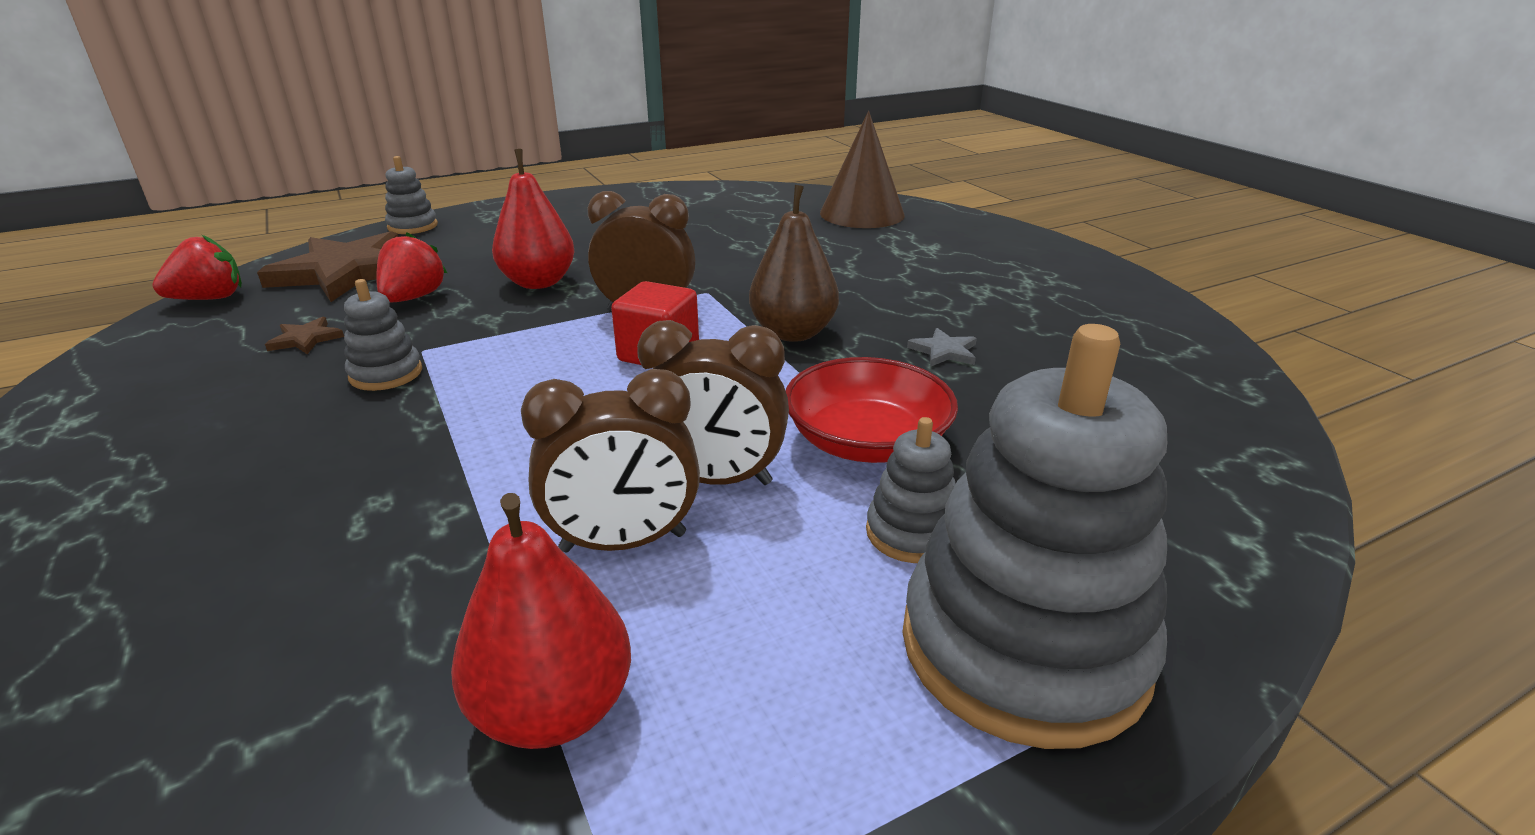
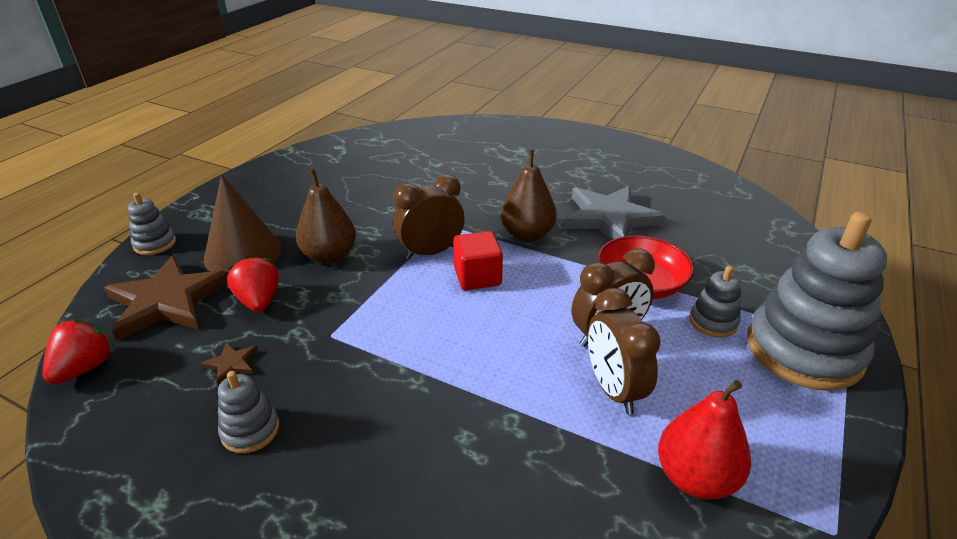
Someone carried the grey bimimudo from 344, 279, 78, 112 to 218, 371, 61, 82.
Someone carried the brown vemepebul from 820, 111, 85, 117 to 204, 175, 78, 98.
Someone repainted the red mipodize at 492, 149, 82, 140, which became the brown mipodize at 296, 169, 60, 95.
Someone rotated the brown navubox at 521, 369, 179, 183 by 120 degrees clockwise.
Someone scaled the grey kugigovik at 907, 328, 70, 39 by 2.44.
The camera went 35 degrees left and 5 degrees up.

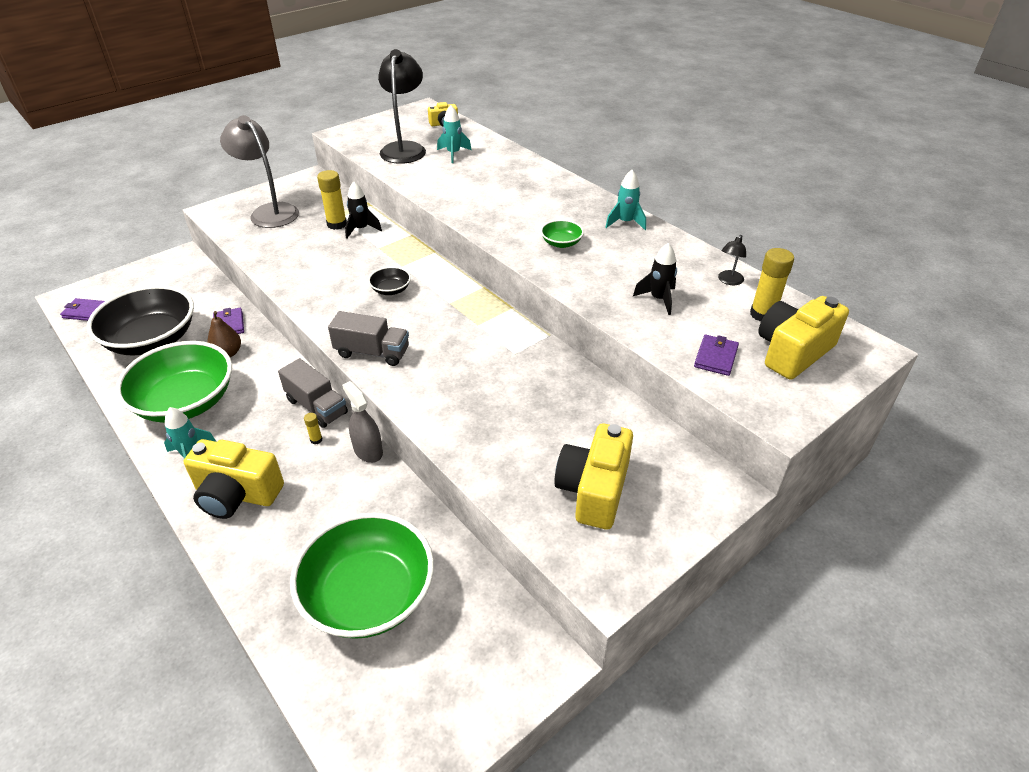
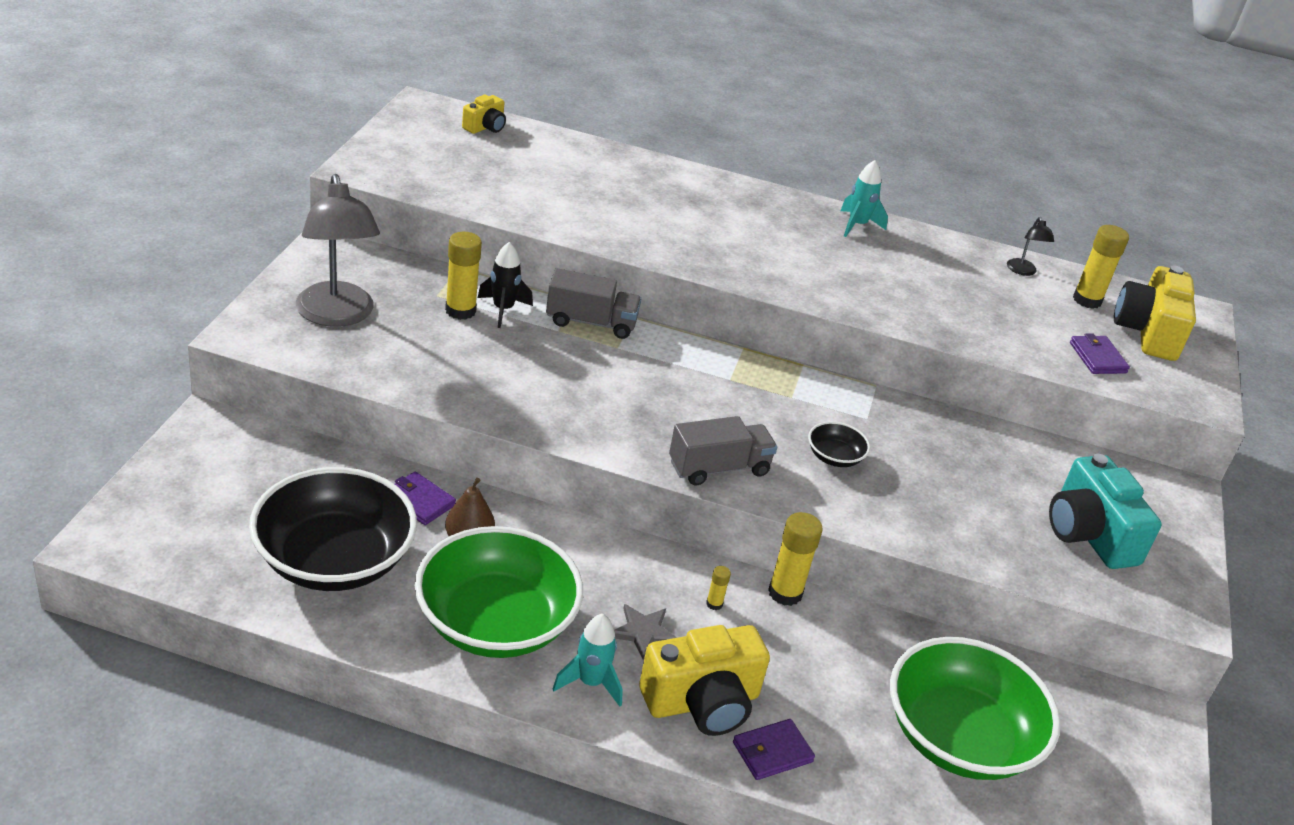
Someone took away the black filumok at 378, 49, 48, 115.
Someone took away the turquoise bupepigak at 437, 105, 34, 58.
Someone took away the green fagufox at 541, 220, 43, 28.
Someone took away the black bupepigak at 633, 243, 44, 72.
Someone put down the grey kugigovik at 614, 604, 63, 56.
Someone carried the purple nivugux from 60, 298, 45, 23 to 733, 719, 82, 61.
Someone carried the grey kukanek from 278, 358, 70, 70 to 546, 268, 95, 71.
Someone carried the black fagufox from 368, 267, 43, 28 to 808, 421, 62, 46.
Someone swapped the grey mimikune at 342, 381, 41, 82 for the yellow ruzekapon at 768, 512, 55, 94.
Someone repainted the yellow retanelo at 554, 424, 79, 105, which became the turquoise retanelo at 1049, 454, 113, 115.
Someone rotated the grey filumok at 220, 115, 79, 113 by 120 degrees counterclockwise.
The camera went 40 degrees left and 5 degrees down.

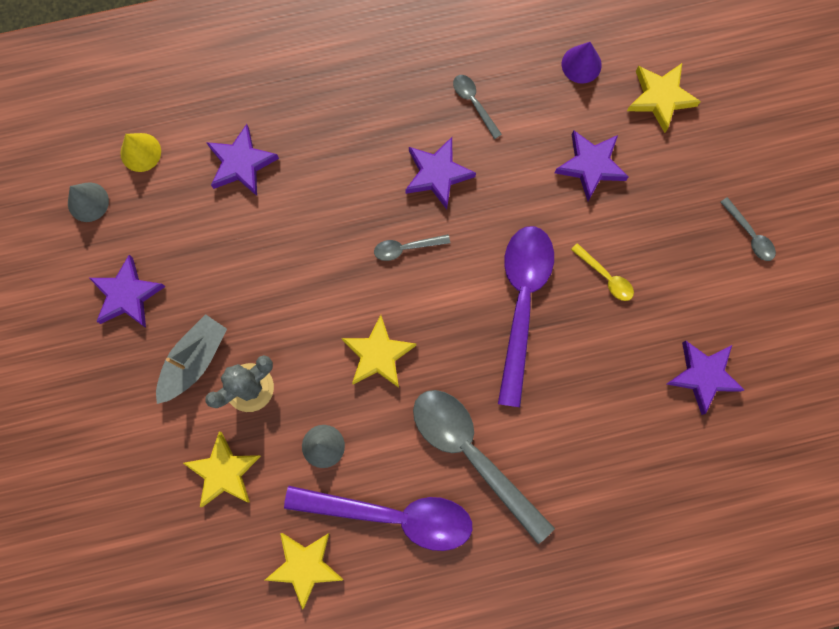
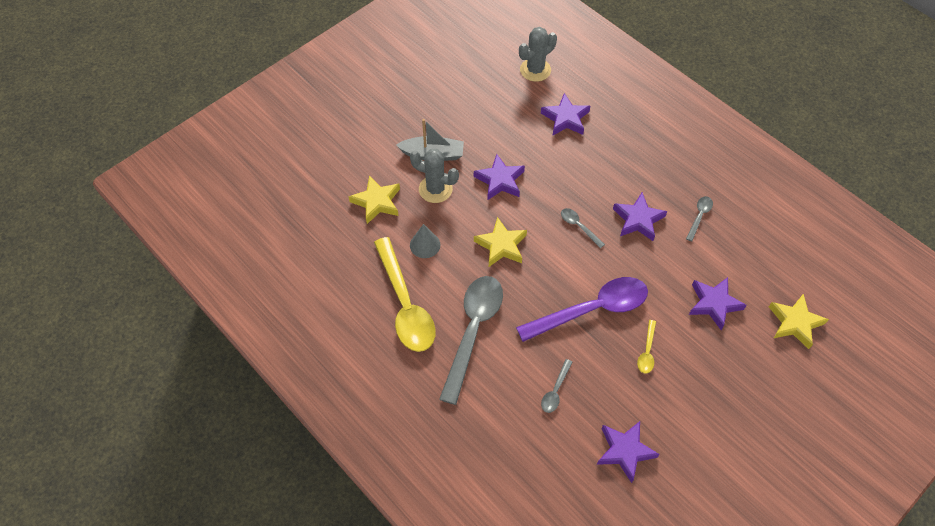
Someone took away the grey vemepebul at 68, 182, 41, 40.
Someone took away the yellow kugigovik at 265, 533, 78, 77.
Someone took away the purple vemepebul at 562, 42, 40, 41.
Someone carried the purple kugigovik from 89, 255, 77, 72 to 474, 154, 51, 46.
Someone carried the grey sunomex from 720, 197, 56, 64 to 541, 359, 31, 54.
Someone swapped the yellow vemepebul at 120, 133, 41, 39 for the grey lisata at 519, 27, 38, 55.
Someone repainted the purple sunomex at 284, 486, 189, 65, which became the yellow sunomex at 374, 237, 62, 115.
The camera went 60 degrees right and 20 degrees down.

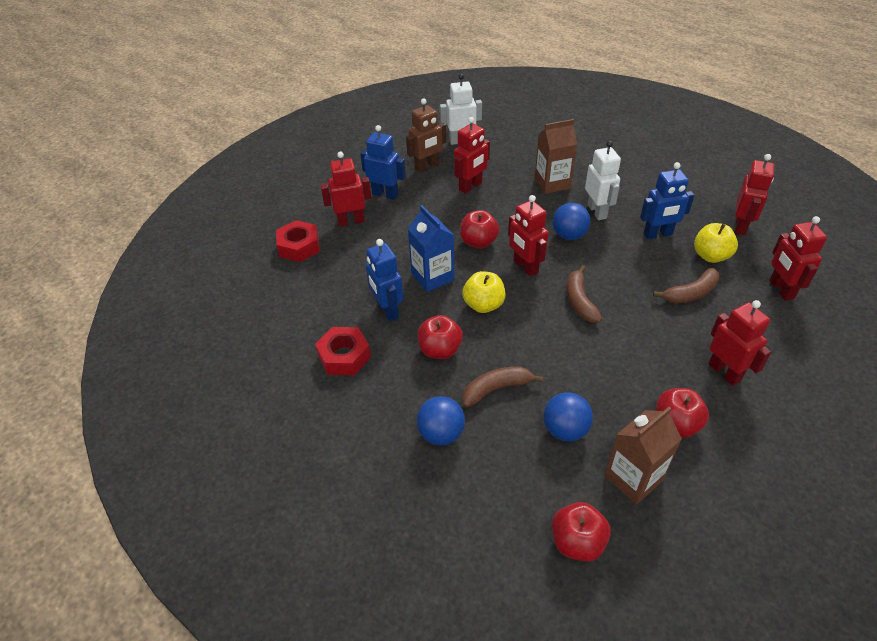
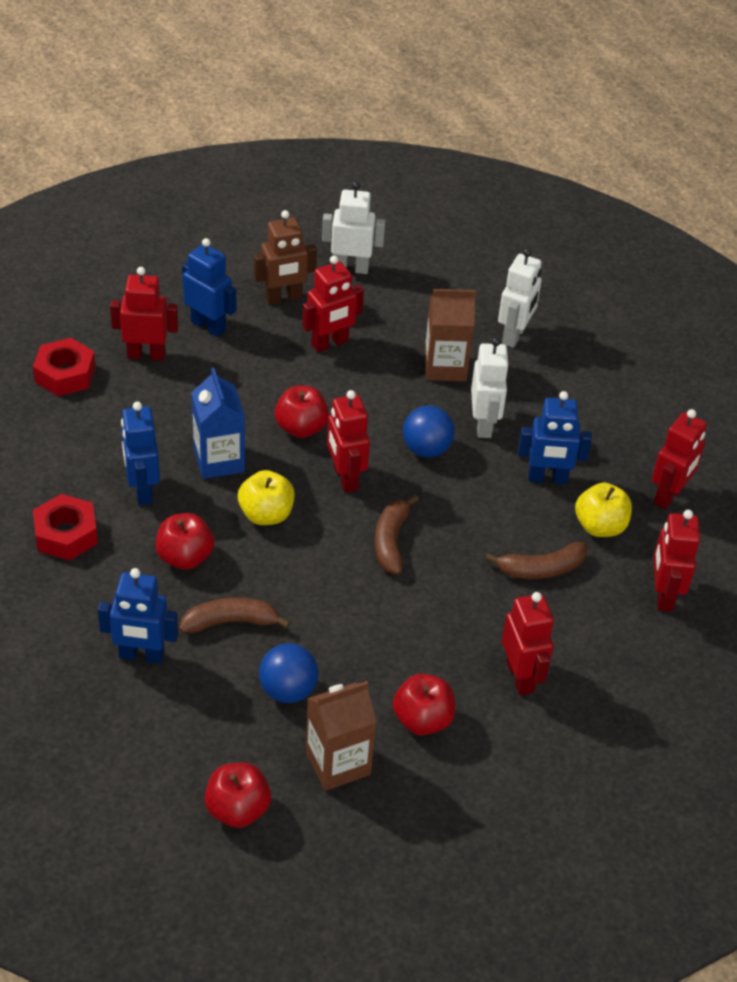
Someone put down the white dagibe at 498, 248, 44, 100.
Someone swapped the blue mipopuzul at 417, 396, 48, 50 for the blue dagibe at 98, 568, 80, 96.
The camera went 10 degrees right and 0 degrees up.

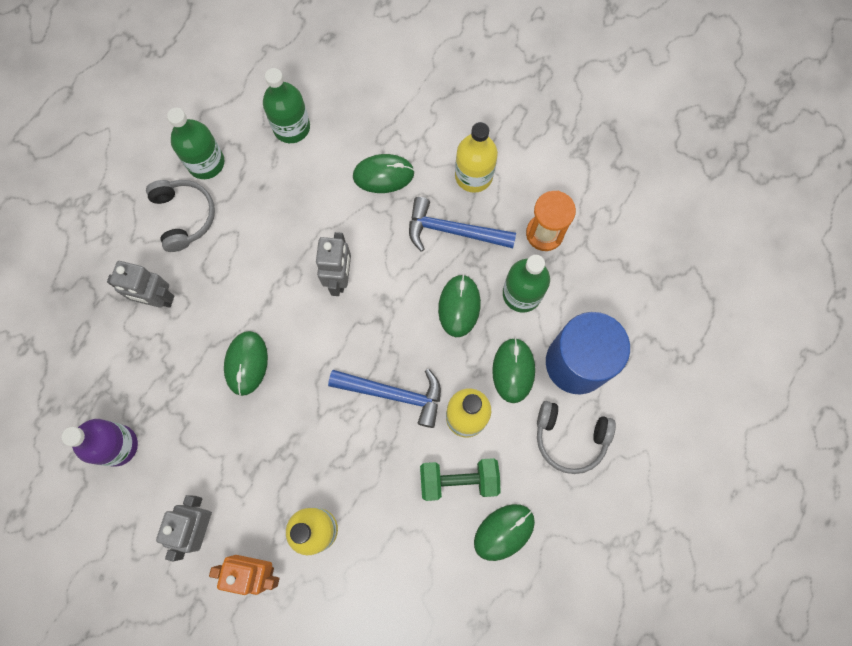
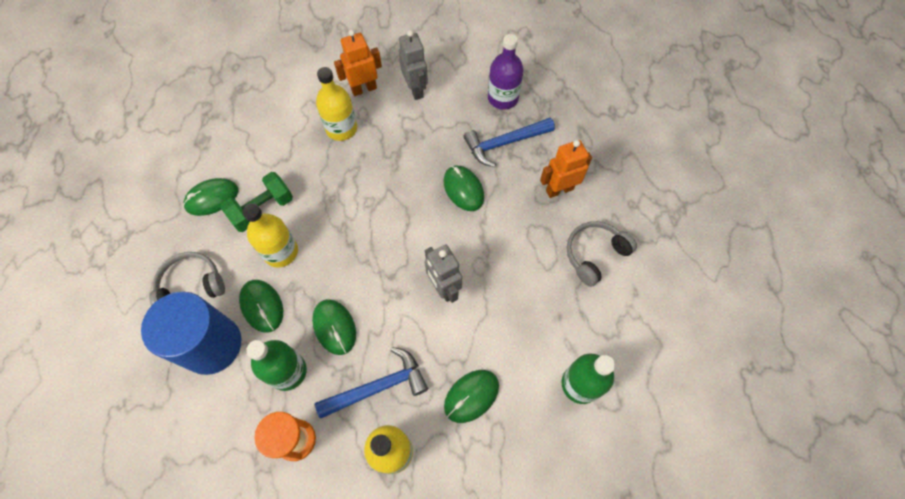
Someone took away the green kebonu at 167, 108, 58, 71.
Someone carried the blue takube from 328, 369, 113, 59 to 463, 118, 92, 49.
Someone repainted the grey dagibe at 107, 261, 67, 47, which became the orange dagibe at 540, 140, 52, 58.
Someone rotated the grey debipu at 146, 180, 69, 72 by 105 degrees clockwise.
Someone rotated the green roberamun at 474, 504, 61, 57 by 45 degrees clockwise.
The camera went 145 degrees right and 10 degrees down.

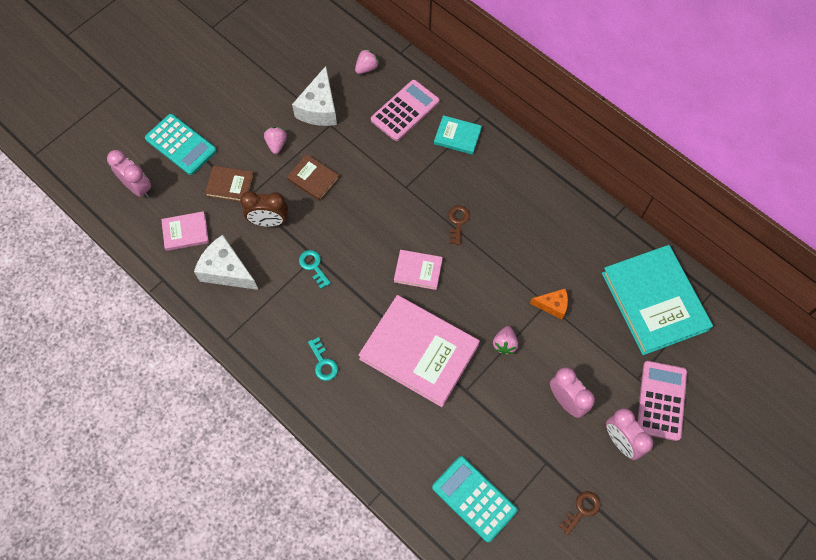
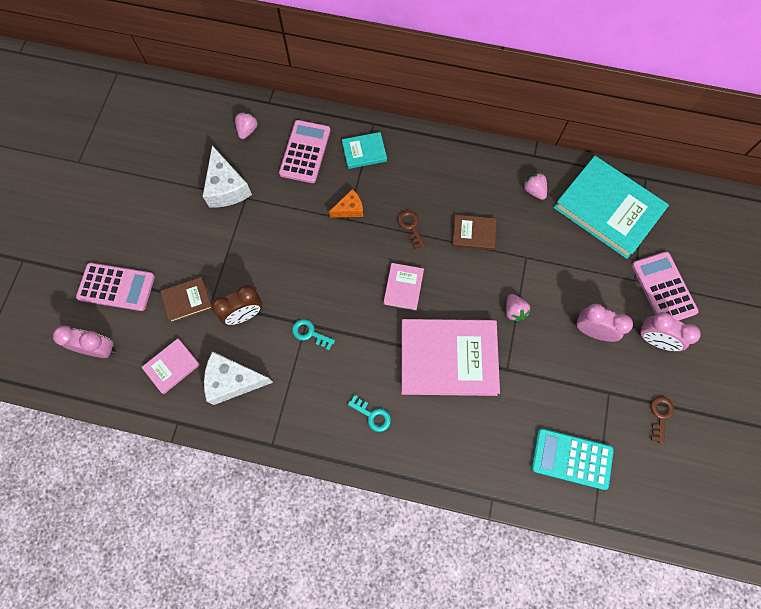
Someone carried the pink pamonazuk from 264, 127, 23, 27 to 523, 173, 24, 27.
Someone carried the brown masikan from 287, 154, 52, 47 to 452, 215, 45, 35.
Someone carried the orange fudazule from 530, 288, 38, 31 to 329, 189, 34, 29.
Someone repainted the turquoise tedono at 145, 114, 72, 61, which became the pink tedono at 76, 263, 79, 48.
Someone rotated the pink masikan at 394, 250, 49, 40 by 60 degrees counterclockwise.
The camera went 30 degrees left and 5 degrees up.

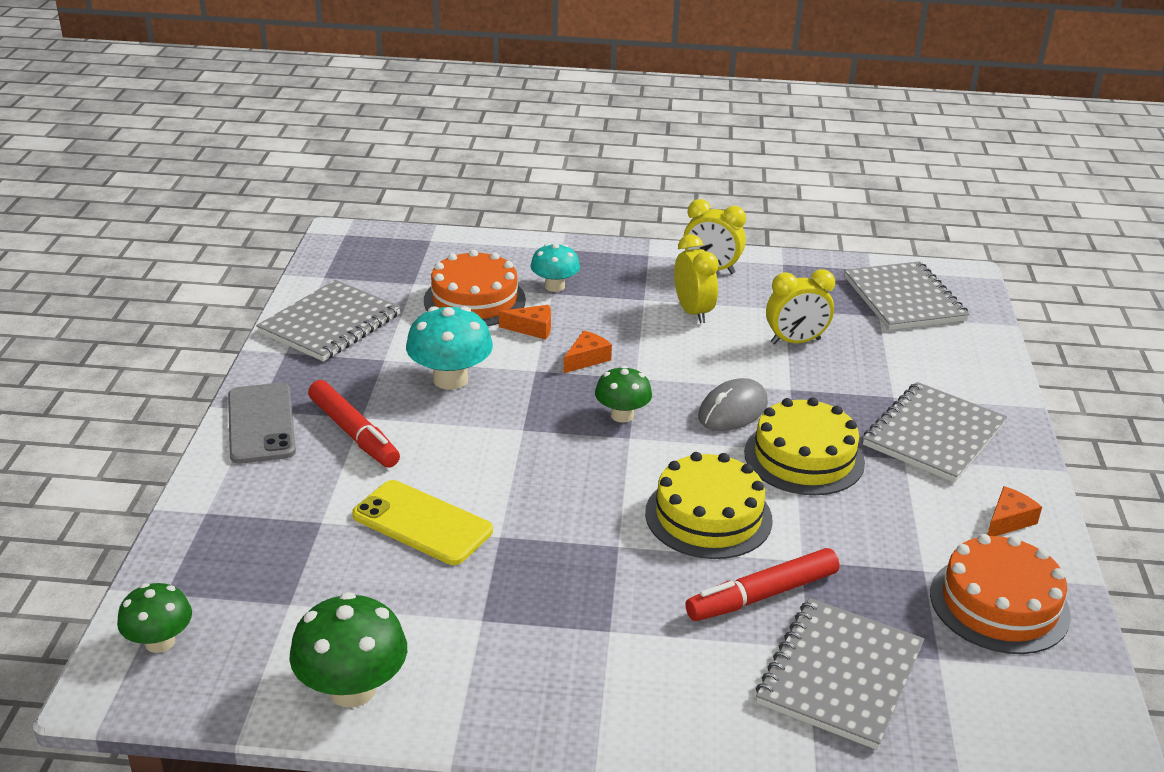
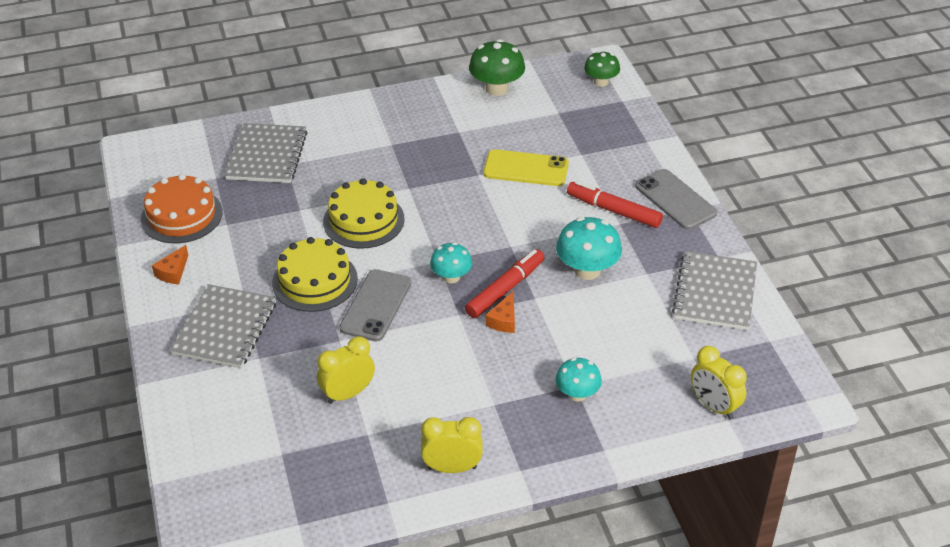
Someone took away the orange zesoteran at 424, 250, 102, 76.
Someone took away the orange fudazule at 499, 305, 52, 35.
Someone took away the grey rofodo at 844, 261, 126, 69.
Someone carried the yellow navubox from 674, 234, 45, 90 to 691, 346, 56, 73.
Someone carried the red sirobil from 685, 548, 155, 73 to 465, 249, 80, 69.
Someone swapped the grey roberamun at 698, 378, 70, 53 for the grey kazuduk at 339, 269, 72, 72.
Someone repainted the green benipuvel at 595, 366, 57, 57, which became the turquoise benipuvel at 430, 242, 42, 42.
The camera went 160 degrees right and 10 degrees up.

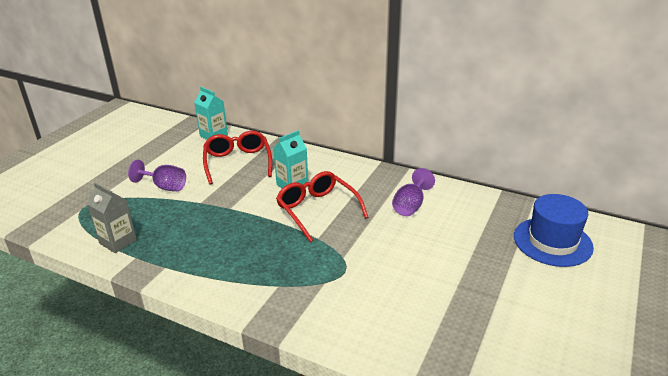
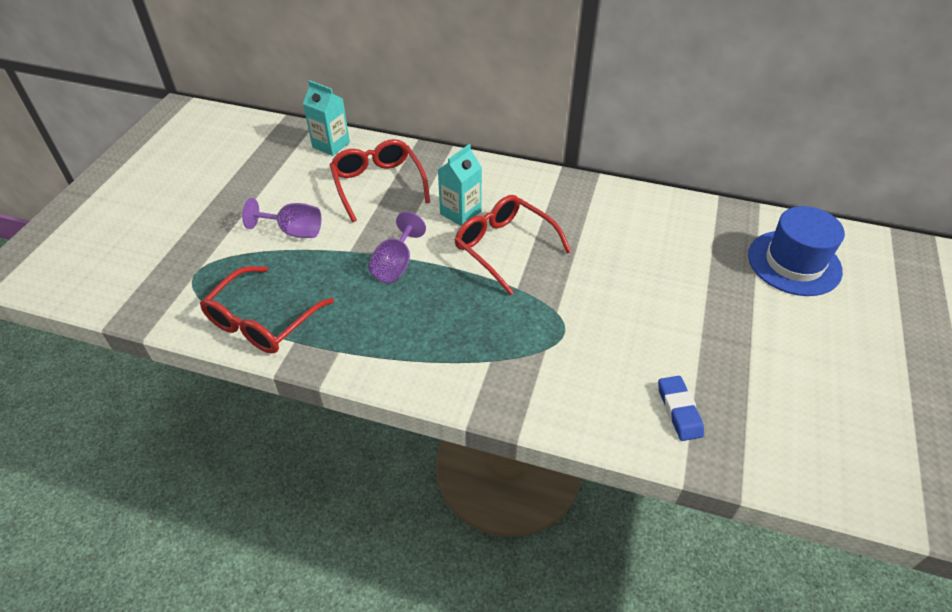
Someone put down the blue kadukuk at 658, 376, 46, 65.
Someone carried the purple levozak from 392, 168, 43, 48 to 368, 212, 58, 71.
Someone swapped the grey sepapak at 87, 182, 50, 71 for the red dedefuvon at 200, 266, 134, 88.
The camera went 10 degrees left and 15 degrees up.

